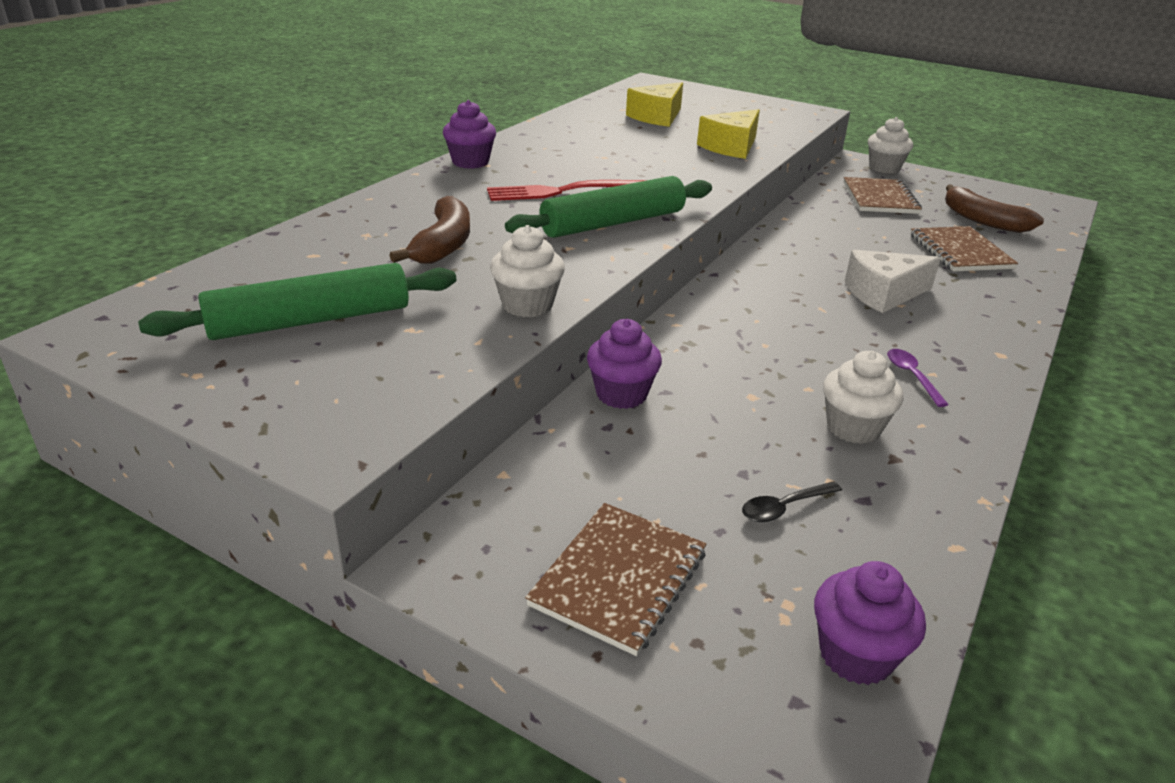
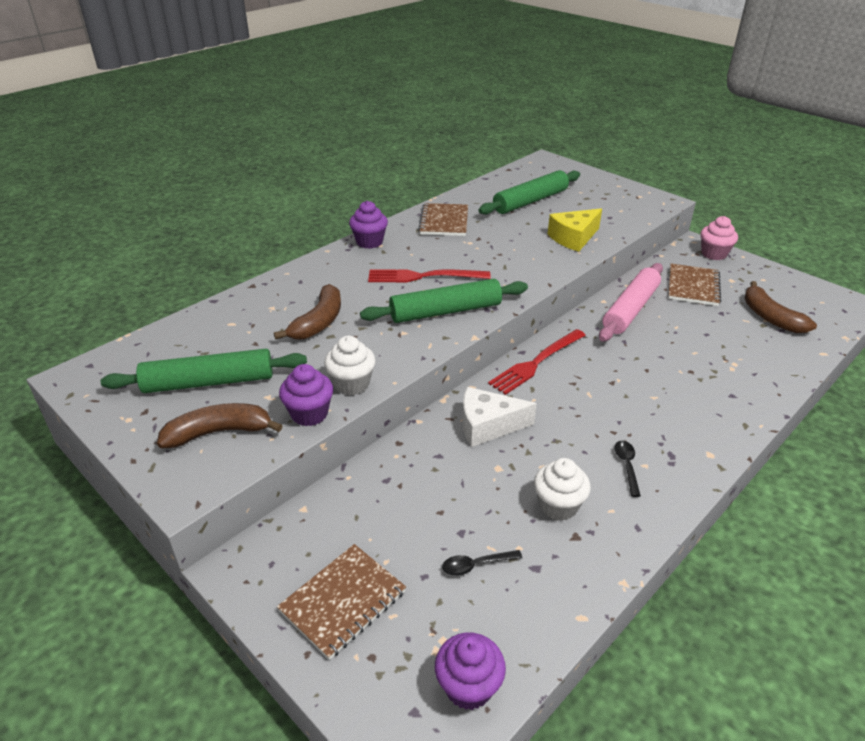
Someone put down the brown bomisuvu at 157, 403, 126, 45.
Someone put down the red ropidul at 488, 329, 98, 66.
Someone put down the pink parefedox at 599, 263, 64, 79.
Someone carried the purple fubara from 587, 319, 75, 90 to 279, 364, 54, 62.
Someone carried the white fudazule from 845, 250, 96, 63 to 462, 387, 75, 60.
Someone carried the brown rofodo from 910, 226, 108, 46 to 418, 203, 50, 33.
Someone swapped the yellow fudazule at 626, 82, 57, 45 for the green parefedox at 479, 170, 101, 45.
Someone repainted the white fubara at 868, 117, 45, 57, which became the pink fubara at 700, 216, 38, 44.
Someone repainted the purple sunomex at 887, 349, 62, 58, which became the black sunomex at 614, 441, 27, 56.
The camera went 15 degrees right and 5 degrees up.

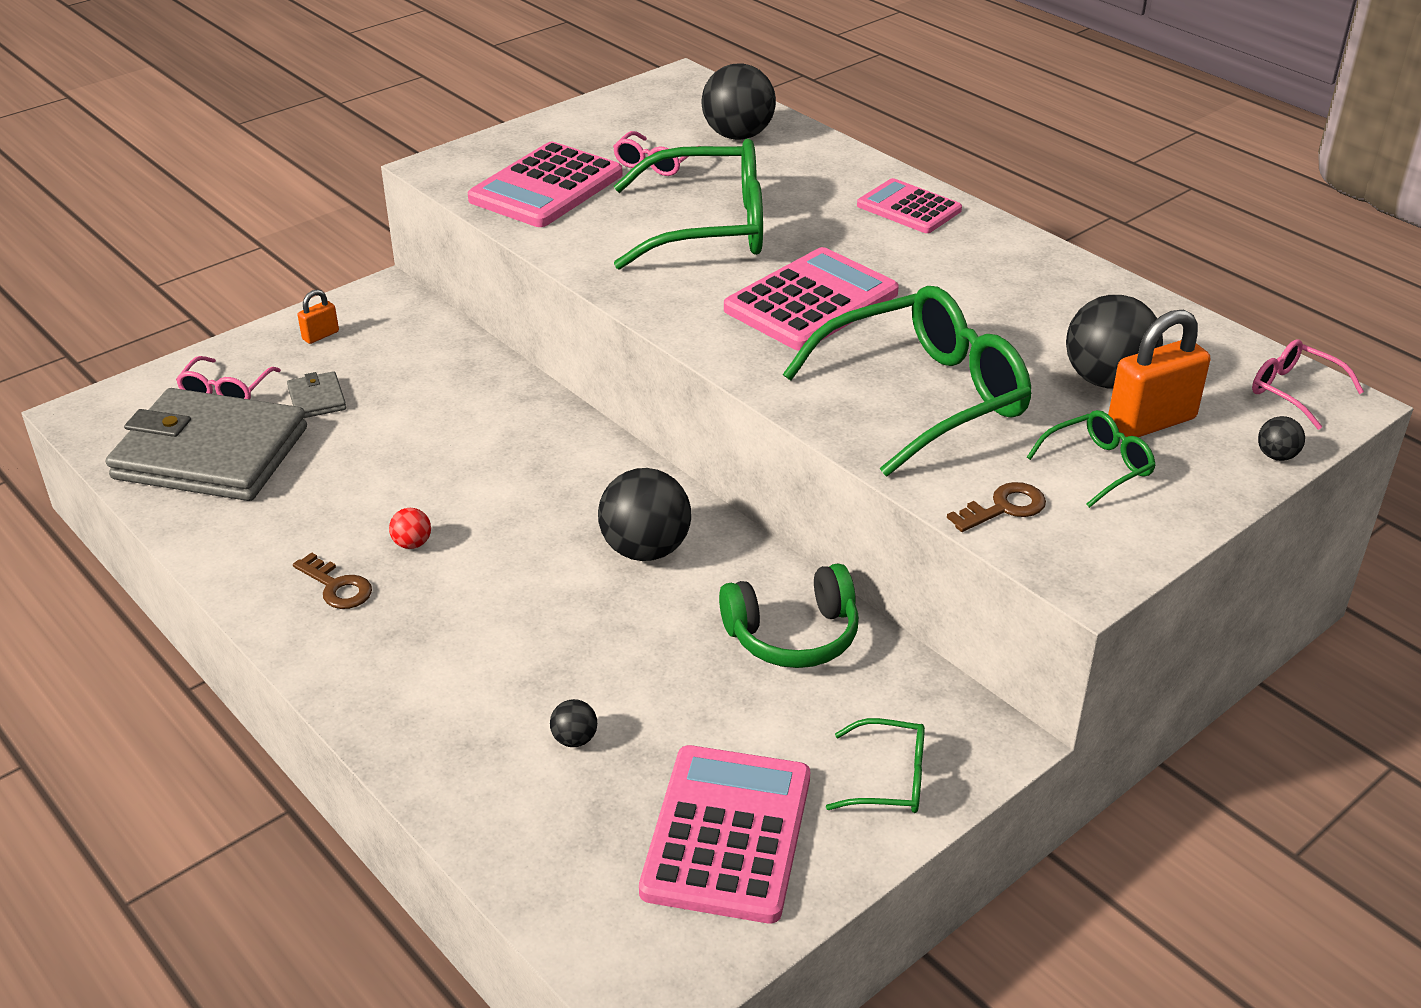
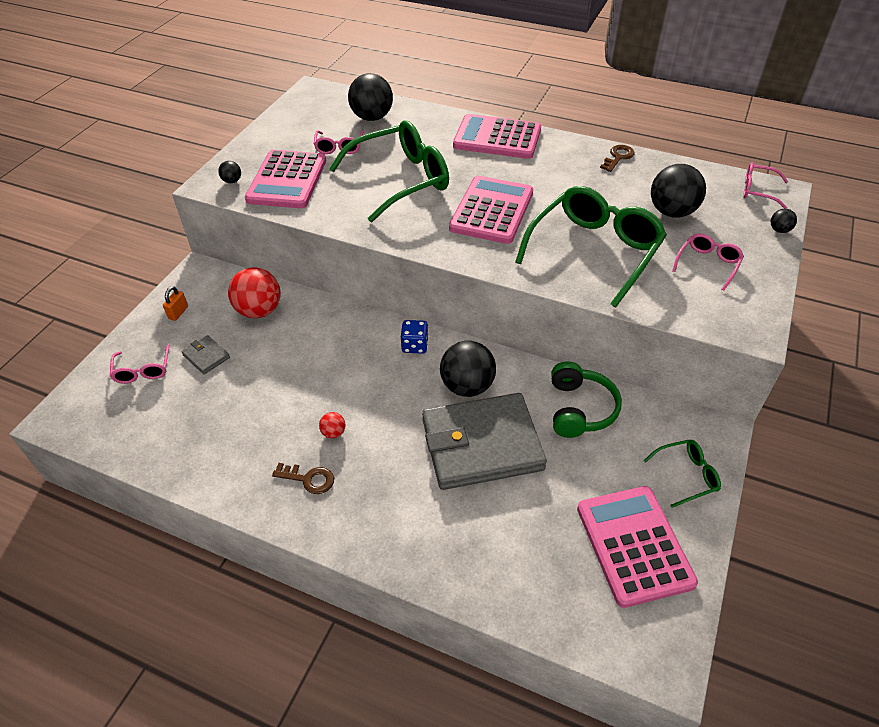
Someone took away the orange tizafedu at 1108, 310, 102, 127.
Someone put down the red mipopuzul at 228, 267, 53, 51.
Someone put down the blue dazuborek at 401, 320, 28, 34.
Someone carried the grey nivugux from 106, 388, 201, 113 to 422, 393, 125, 97.
Someone carried the black mipopuzul from 550, 699, 47, 48 to 218, 161, 23, 22.
Someone carried the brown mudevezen from 947, 482, 99, 50 to 600, 145, 35, 27.
Someone repainted the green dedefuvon at 1027, 410, 129, 98, which became the pink dedefuvon at 672, 233, 72, 58.
Someone rotated the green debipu at 719, 563, 140, 105 by 45 degrees counterclockwise.
Someone scaled the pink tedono at 857, 178, 105, 55 by 1.57.
The camera went 25 degrees left and 10 degrees up.

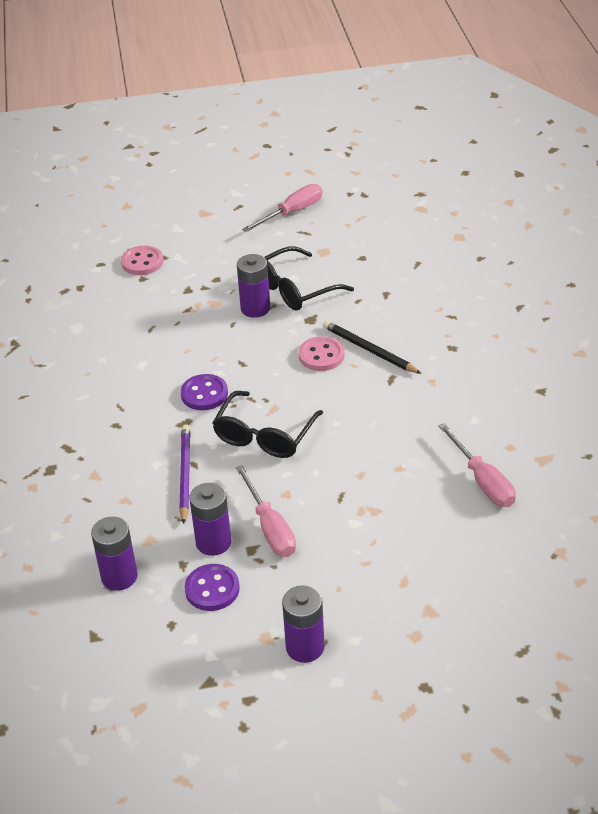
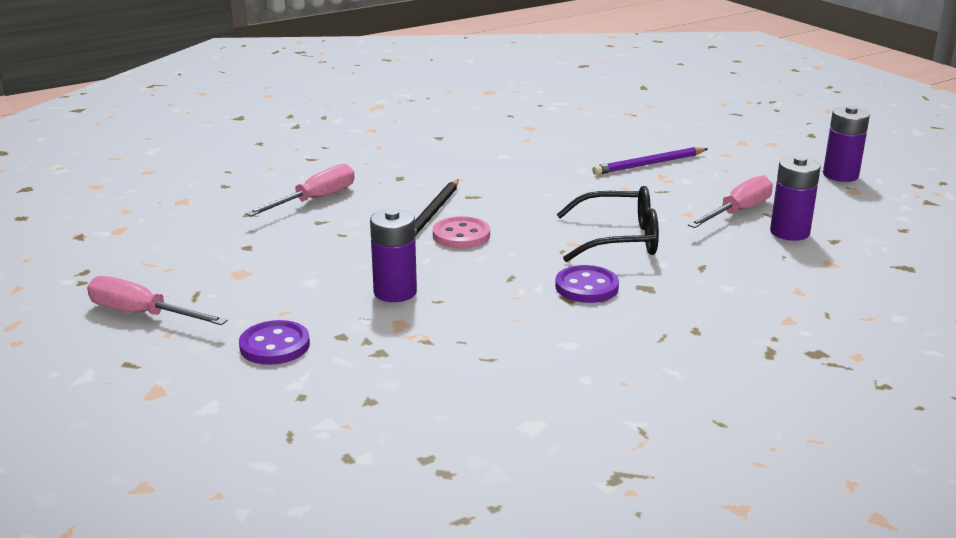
Someone took away the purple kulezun at 91, 517, 47, 74.
Someone took away the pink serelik at 121, 246, 42, 29.
Someone took away the black dedefuvon at 264, 246, 90, 65.
Someone carried the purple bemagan from 179, 425, 12, 99 to 592, 147, 116, 28.
Someone carried the purple serelik from 184, 564, 56, 47 to 239, 320, 71, 45.
Someone carried the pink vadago from 438, 423, 78, 84 to 246, 164, 109, 52.
The camera went 115 degrees left and 15 degrees down.

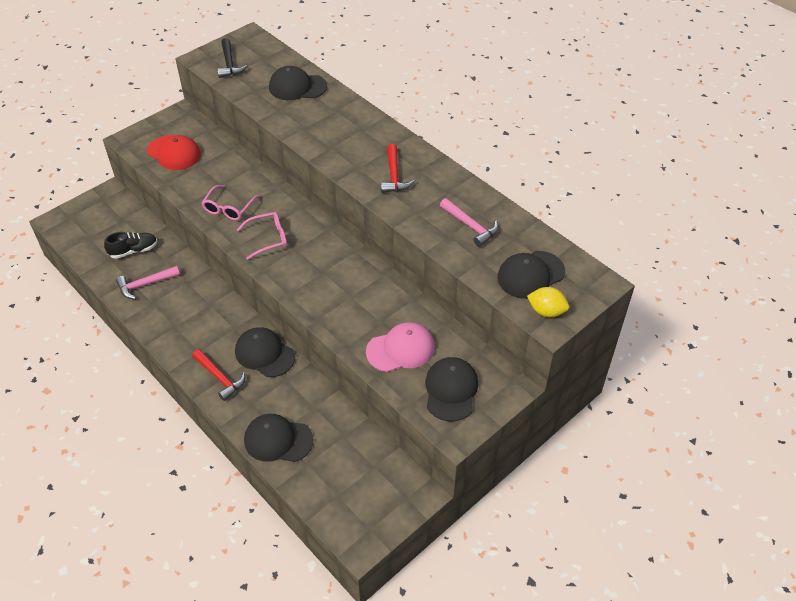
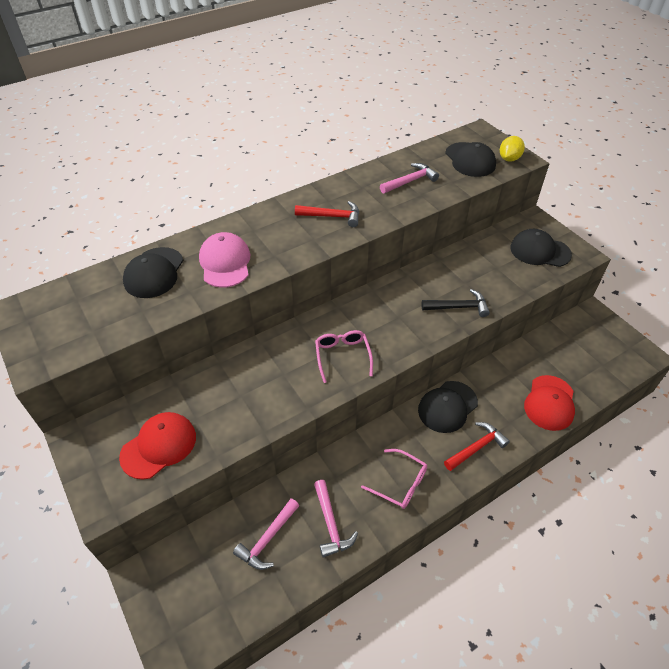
Someone carried the pink dedefuvon from 201, 185, 59, 36 to 361, 449, 66, 60.
Someone carried the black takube from 217, 38, 30, 40 to 421, 289, 69, 28.
Someone carried the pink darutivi from 366, 322, 69, 50 to 199, 232, 51, 56.
Someone swapped the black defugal at 104, 232, 53, 27 for the pink takube at 233, 499, 66, 71.
Someone repainted the black darutivi at 244, 414, 69, 48, which became the red darutivi at 524, 375, 51, 56.
The camera went 80 degrees left and 0 degrees up.

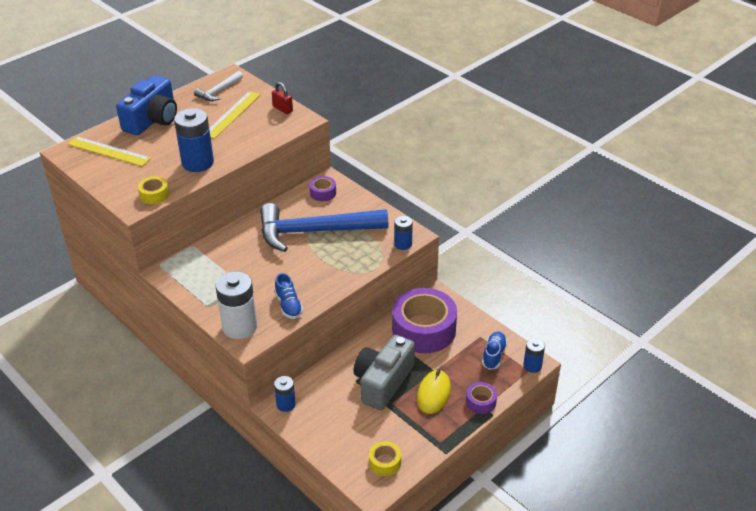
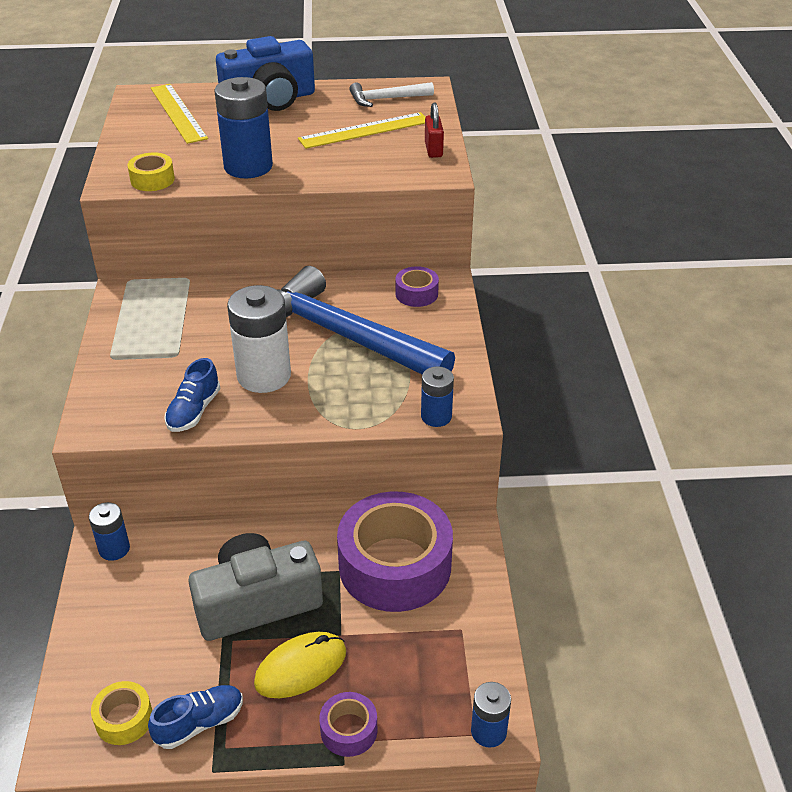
Someone carried the white kulezun from 215, 271, 42, 68 to 227, 285, 64, 108.
Someone carried the blue defugal from 482, 332, 25, 38 to 148, 685, 95, 64.
The camera went 40 degrees right and 0 degrees up.

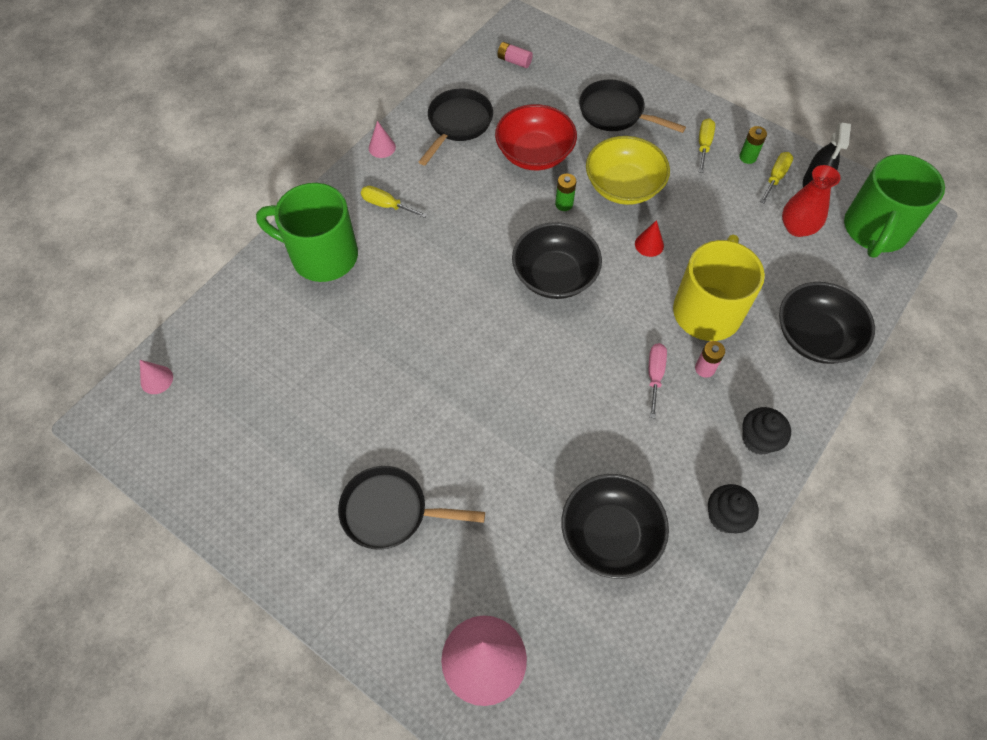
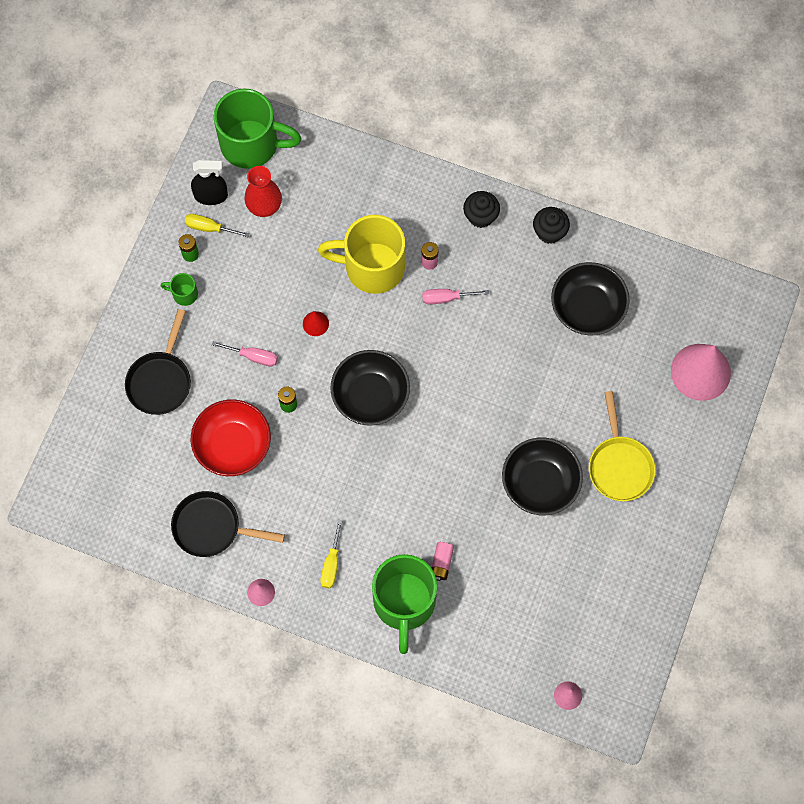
Someone carried the pink kulezun from 497, 42, 36, 26 to 432, 542, 22, 39.
Someone carried the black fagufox from 779, 282, 96, 82 to 502, 438, 81, 77.
Someone swapped the yellow fagufox at 586, 136, 84, 69 for the pink vadago at 212, 341, 66, 26.
Someone swapped the yellow vadago at 699, 118, 16, 55 for the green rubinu at 160, 273, 38, 33.
Someone repainted the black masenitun at 338, 466, 147, 84, which became the yellow masenitun at 589, 391, 67, 110.
The camera went 105 degrees left and 10 degrees up.

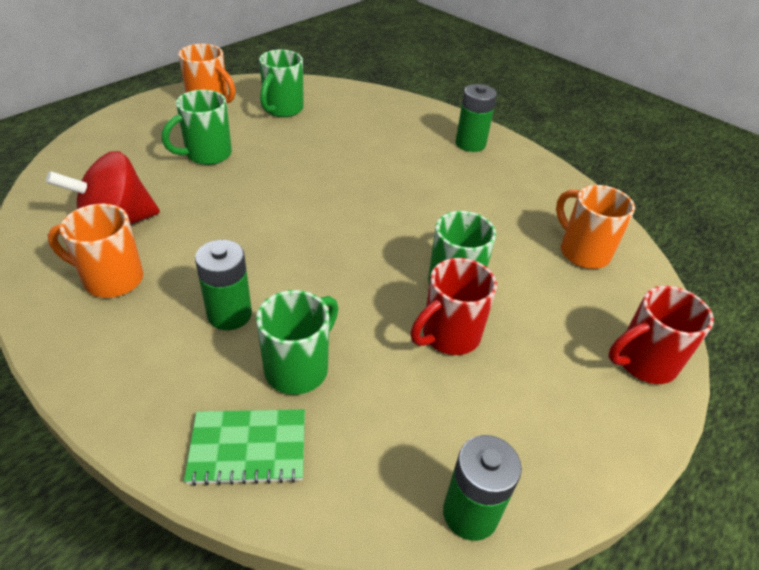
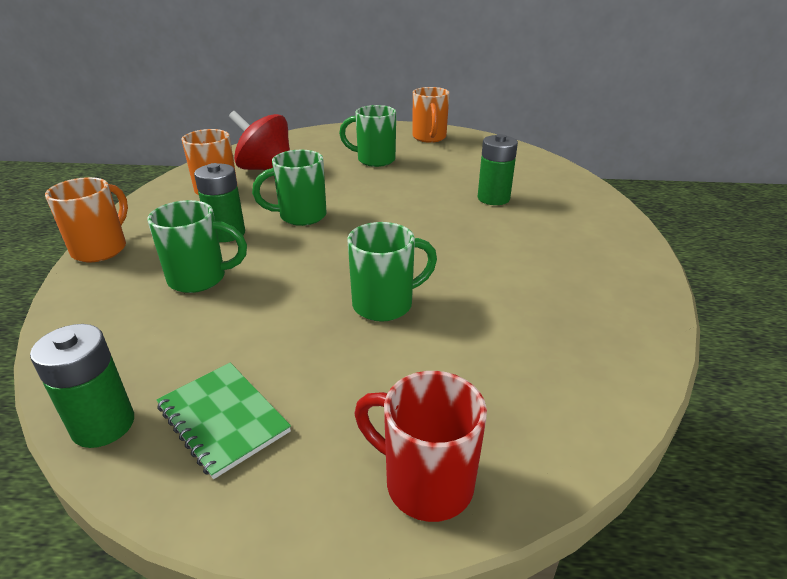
Someone took away the red rubinu at 410, 258, 87, 97.
Someone carried the green rofodo from 184, 409, 121, 77 to 156, 363, 135, 116.
Someone carried the green rubinu from 259, 50, 45, 67 to 252, 150, 75, 76.
Someone carried the green kulezun from 456, 84, 41, 68 to 478, 134, 40, 71.
Someone carried the orange rubinu from 556, 185, 79, 84 to 45, 177, 83, 85.
The camera went 55 degrees right and 10 degrees down.

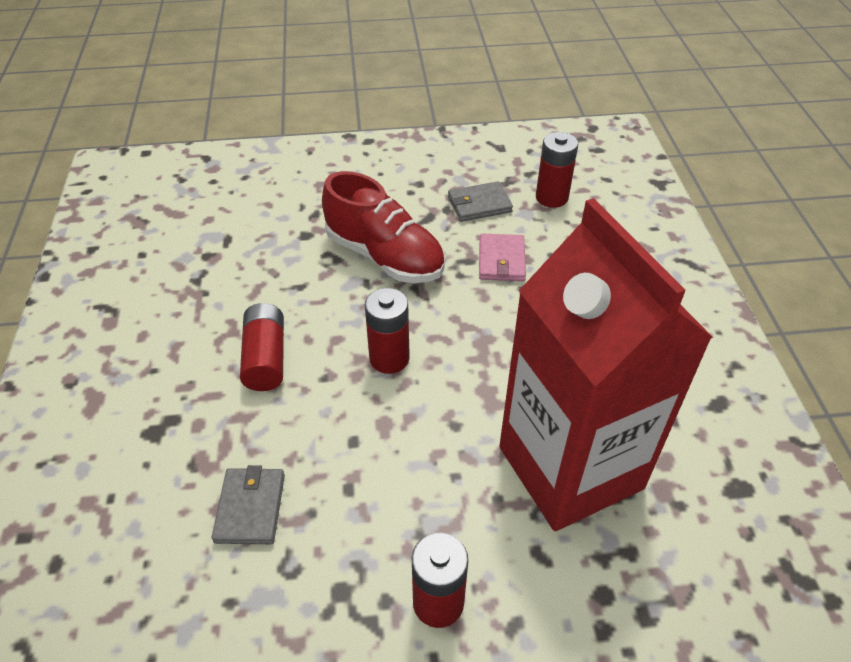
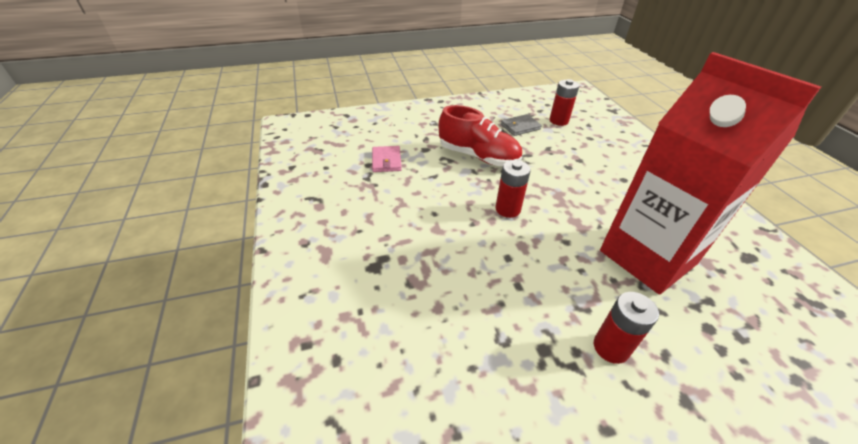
Someone took away the grey nivugux at 211, 465, 74, 79.
Someone took away the red kulezun at 240, 303, 44, 88.
Someone carried the pink nivugux from 479, 234, 47, 47 to 372, 146, 30, 26.
The camera went 10 degrees left and 5 degrees down.

